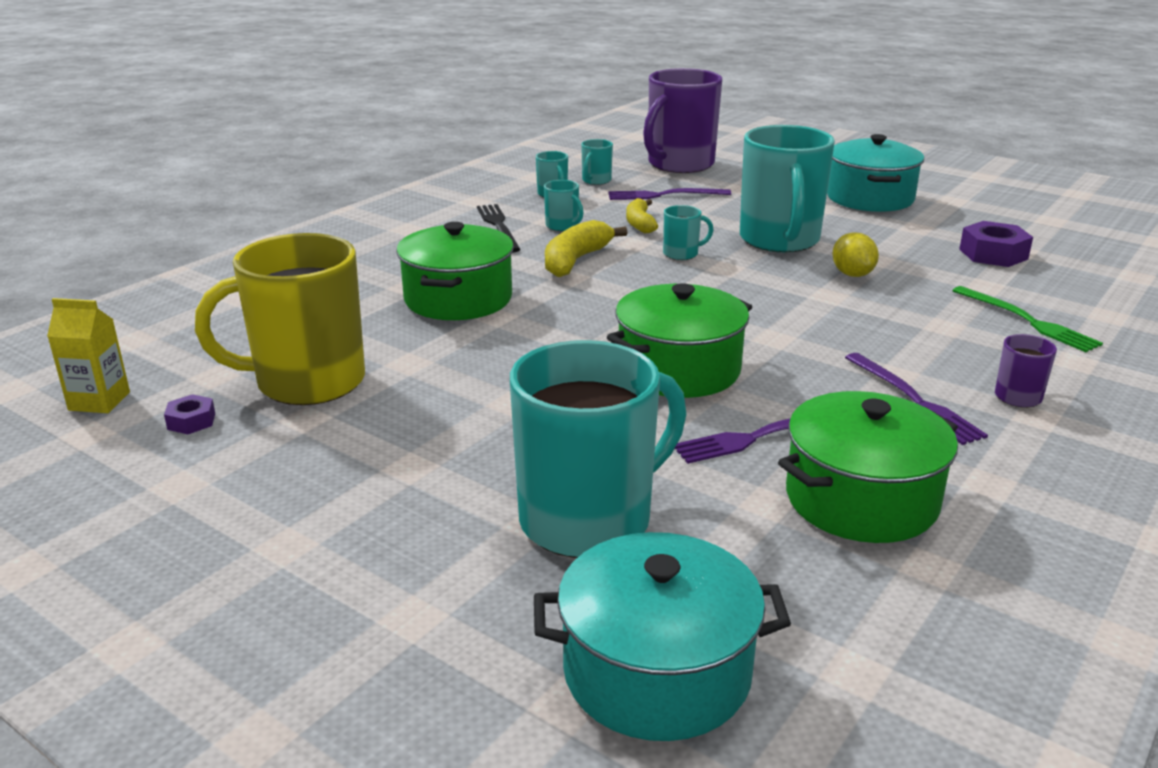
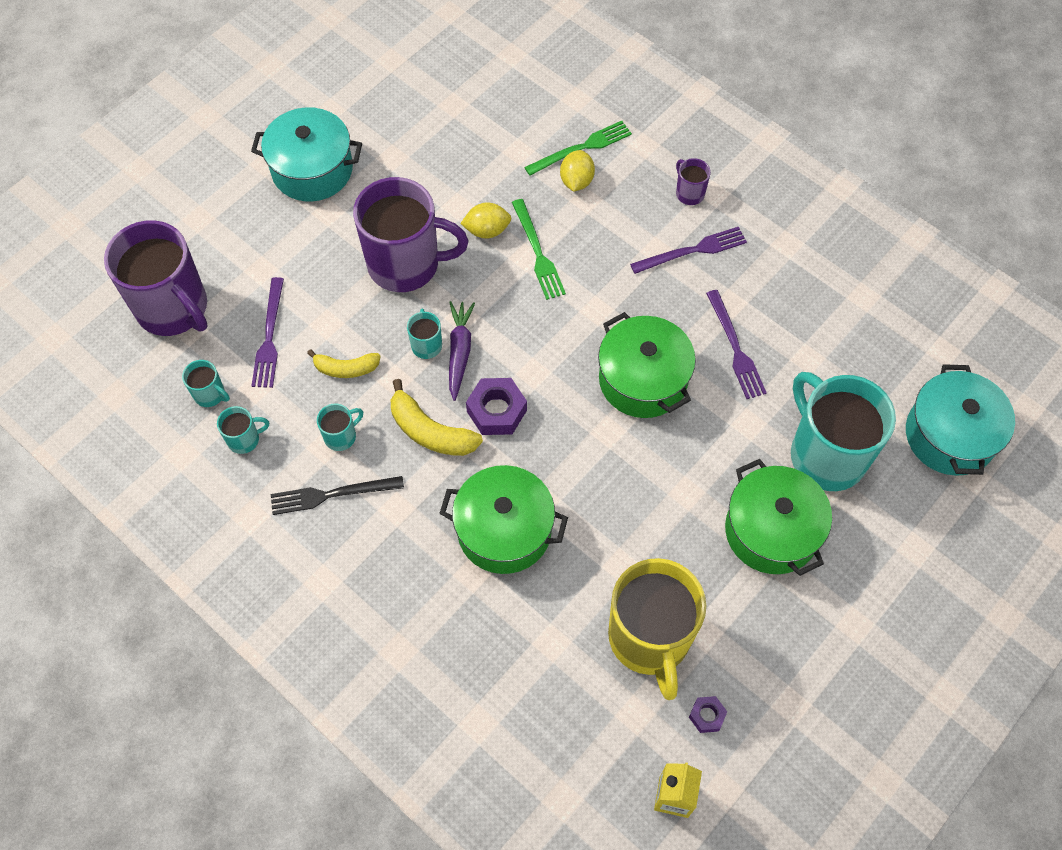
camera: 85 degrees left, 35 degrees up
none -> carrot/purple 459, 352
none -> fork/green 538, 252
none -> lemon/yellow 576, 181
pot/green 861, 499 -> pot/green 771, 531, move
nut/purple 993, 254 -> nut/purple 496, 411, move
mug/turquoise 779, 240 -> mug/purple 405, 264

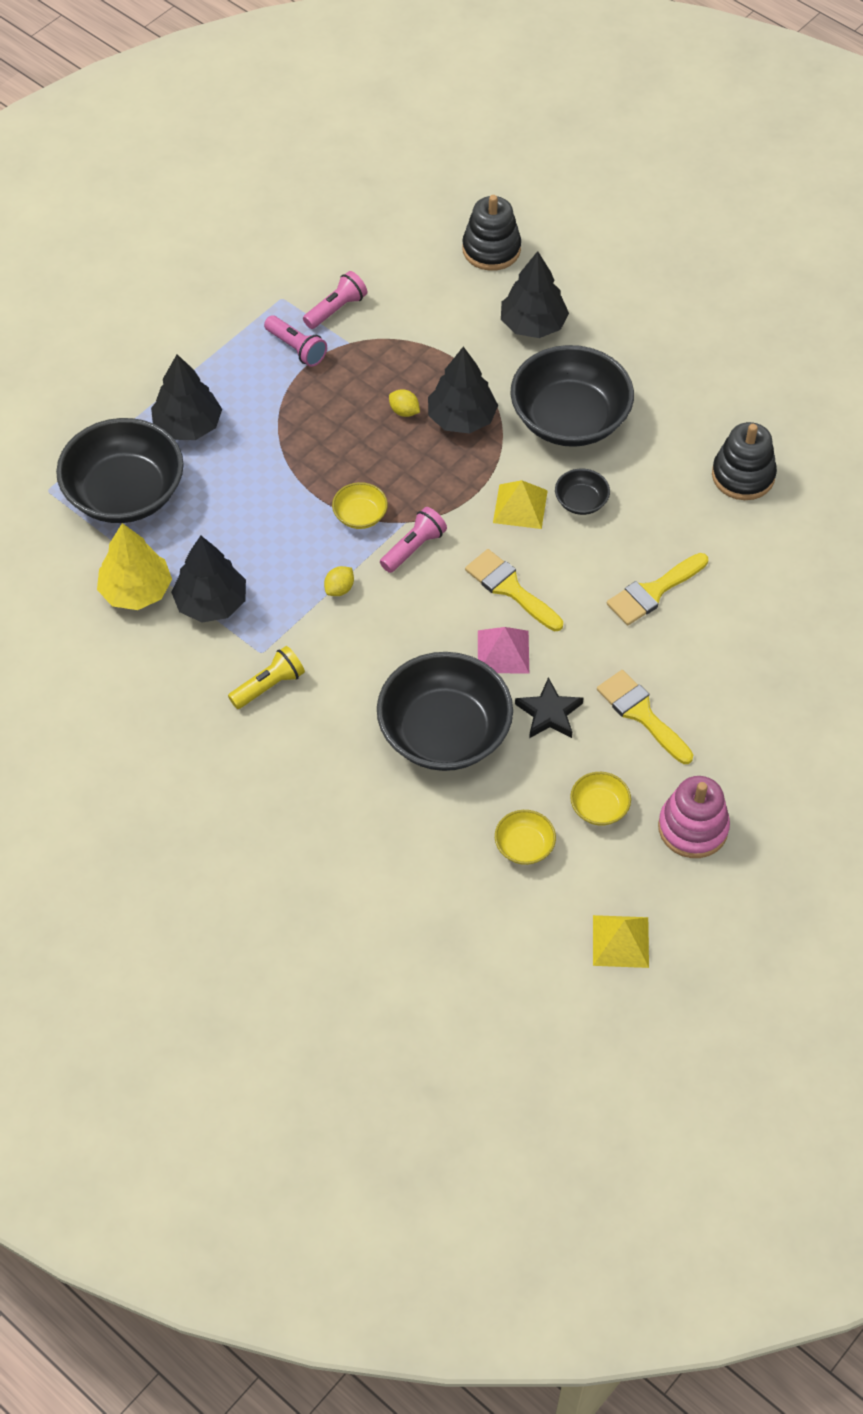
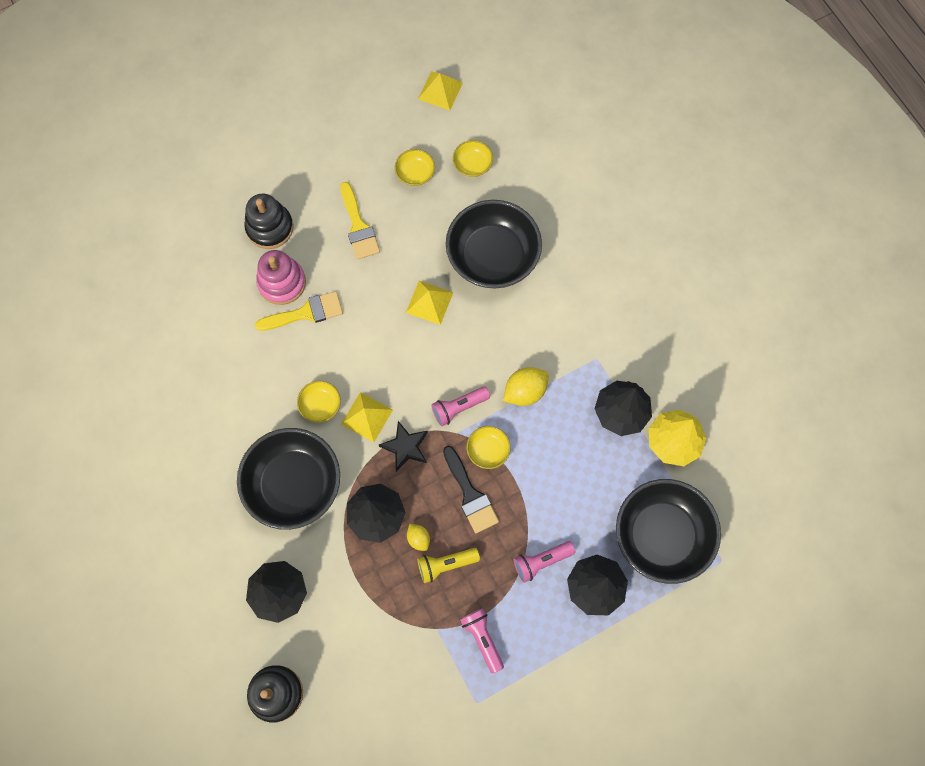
camera: 160 degrees left, 15 degrees up
brush/yellow 510, 588 -> none
none -> brush/black 470, 494
flashlight/yellow 269, 686 -> flashlight/yellow 446, 564, move
flashlight/pink 336, 309 -> flashlight/pink 541, 561, move
star/black 549, 713 -> star/black 405, 447, move
stacking toy/pink 693, 828 -> stacking toy/pink 282, 282, move
stacking toy/black 743, 475 -> stacking toy/black 270, 228, move
pyramid/pink 503, 651 -> pyramid/yellow 429, 302
bowl/black 581, 501 -> bowl/yellow 320, 405
lemon/yellow 339, 589 -> lemon/yellow 525, 391, x1.73

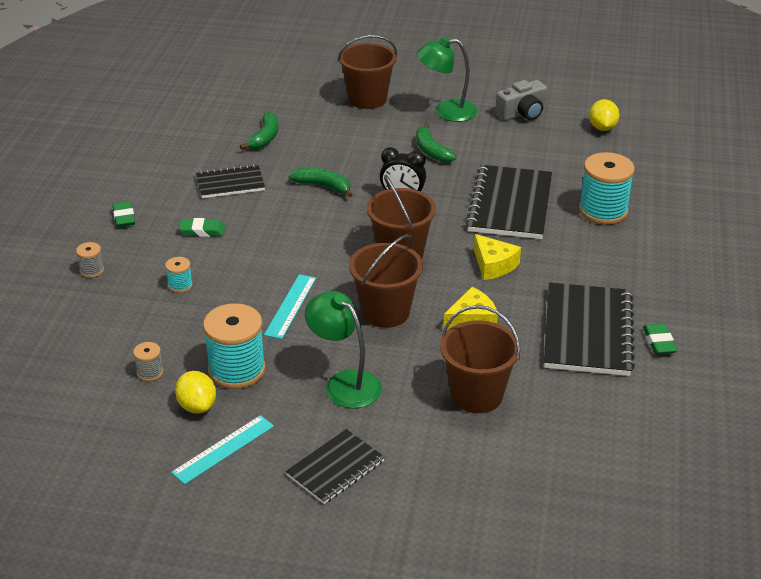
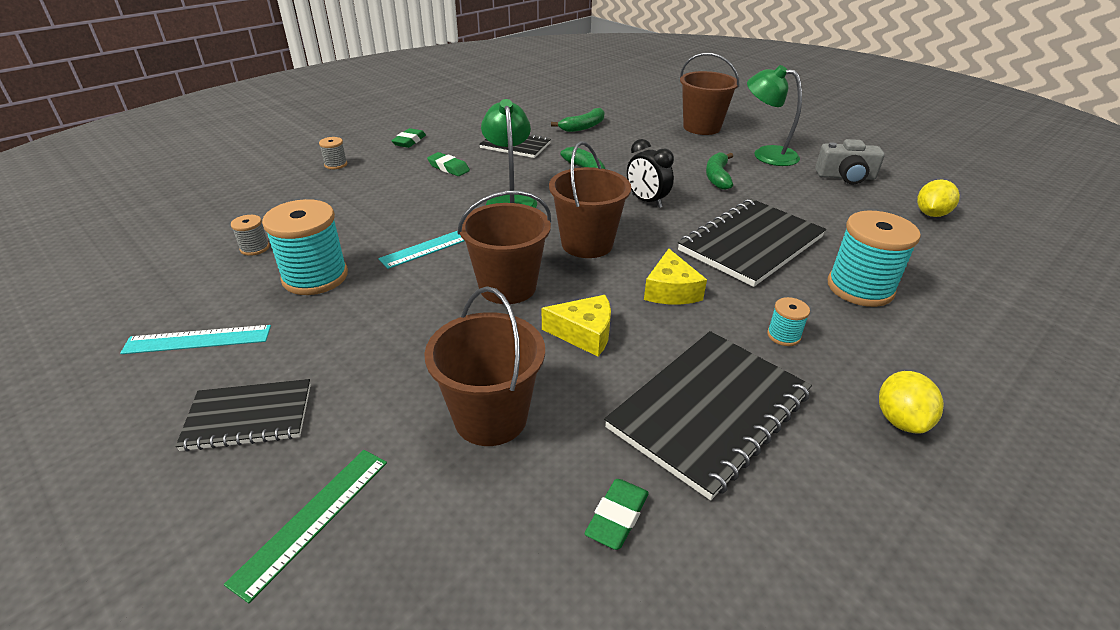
camera: 35 degrees right, 0 degrees up
none -> ruler/green 312, 519
spool/turquoise 180, 285 -> spool/turquoise 783, 336, move
lemon/yellow 197, 406 -> lemon/yellow 900, 420, move
lamp/green 344, 383 -> lamp/green 510, 199, move
eraser/green 659, 342 -> eraser/green 617, 517, move

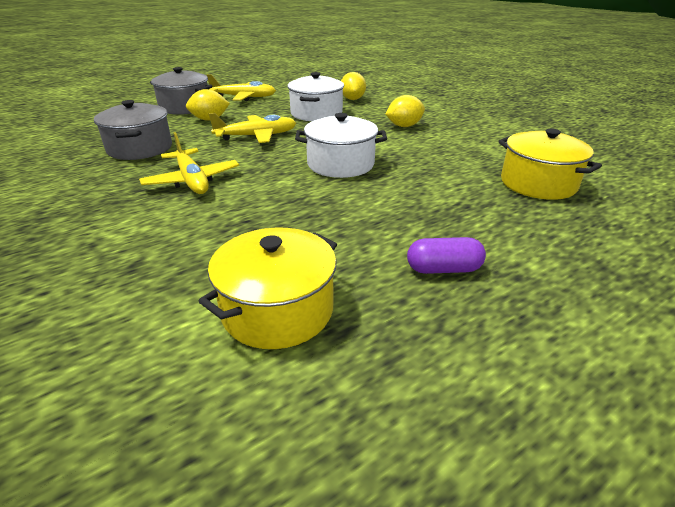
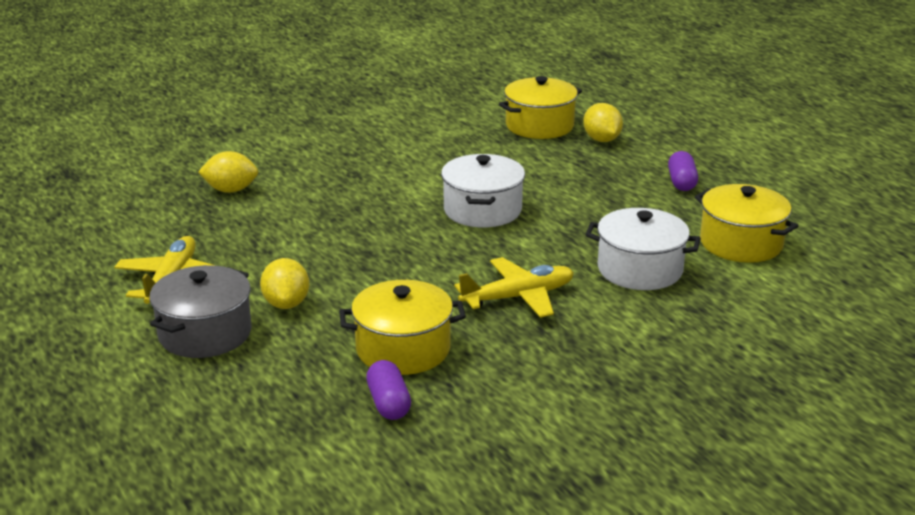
camera: 85 degrees left, 5 degrees down
plane/yellow 257, 136 -> none
none -> capsule/purple 388, 403
pot/white 316, 113 -> pot/white 639, 269, move
lemon/yellow 404, 126 -> lemon/yellow 601, 140, move
pot/grey 140, 148 -> pot/yellow 403, 349

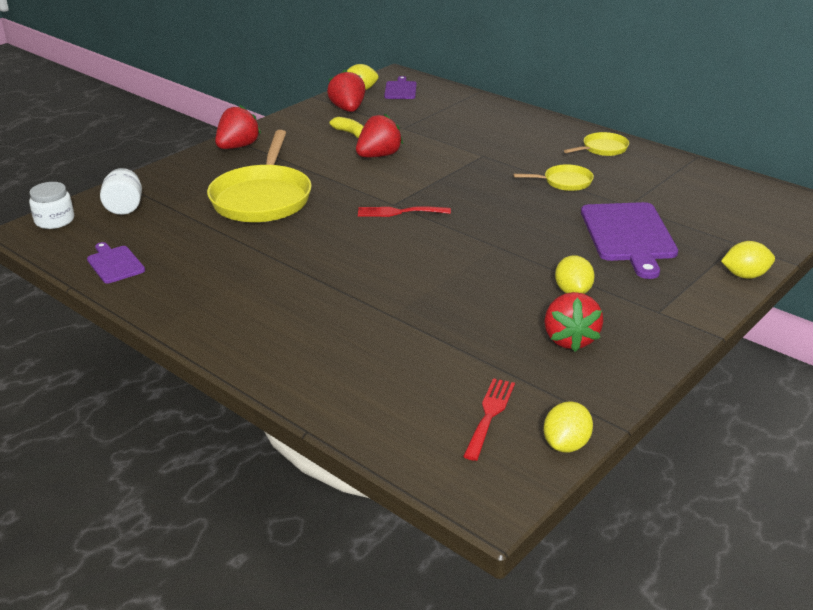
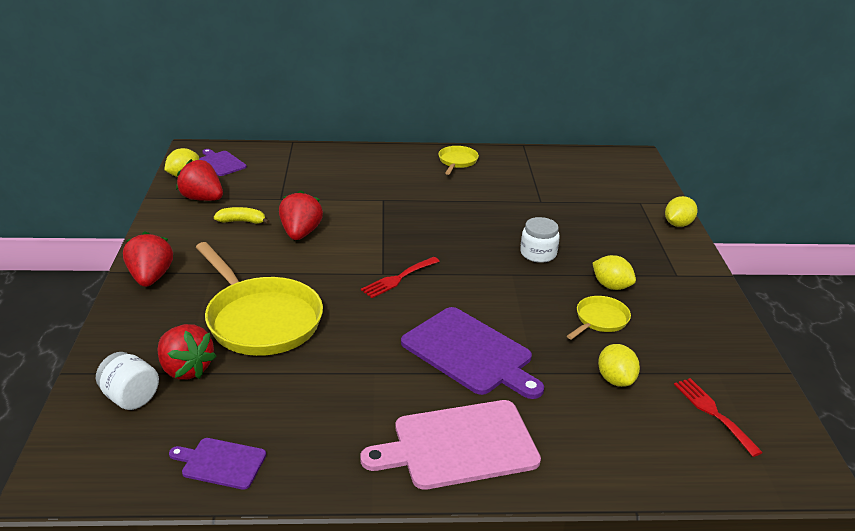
camera: 45 degrees left, 0 degrees up
none -> cutting board/pink 459, 445
jar/white 54, 220 -> jar/white 538, 253, move
pan/yellow 564, 182 -> pan/yellow 600, 320, move
lemon/yellow 566, 444 -> lemon/yellow 615, 379, move
strawberry/red 570, 339 -> strawberry/red 186, 369, move
cutting board/purple 628, 235 -> cutting board/purple 470, 353, move

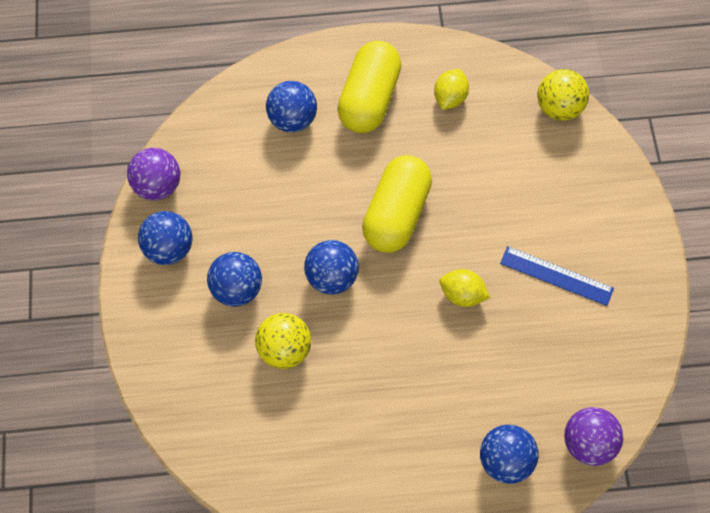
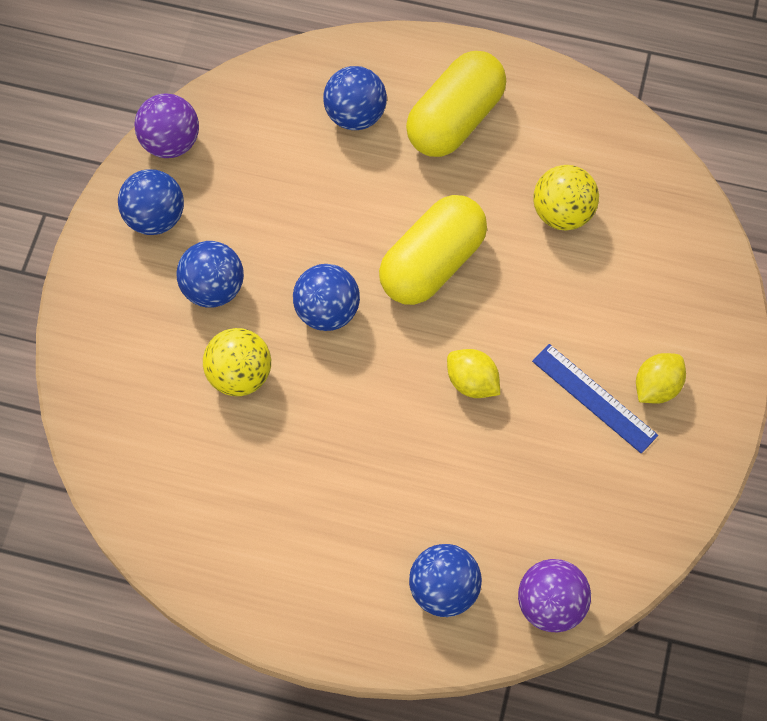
camera: 20 degrees right, 0 degrees up
lemon/yellow 450, 98 -> lemon/yellow 656, 387, move
ball/yellow 559, 108 -> ball/yellow 562, 213, move

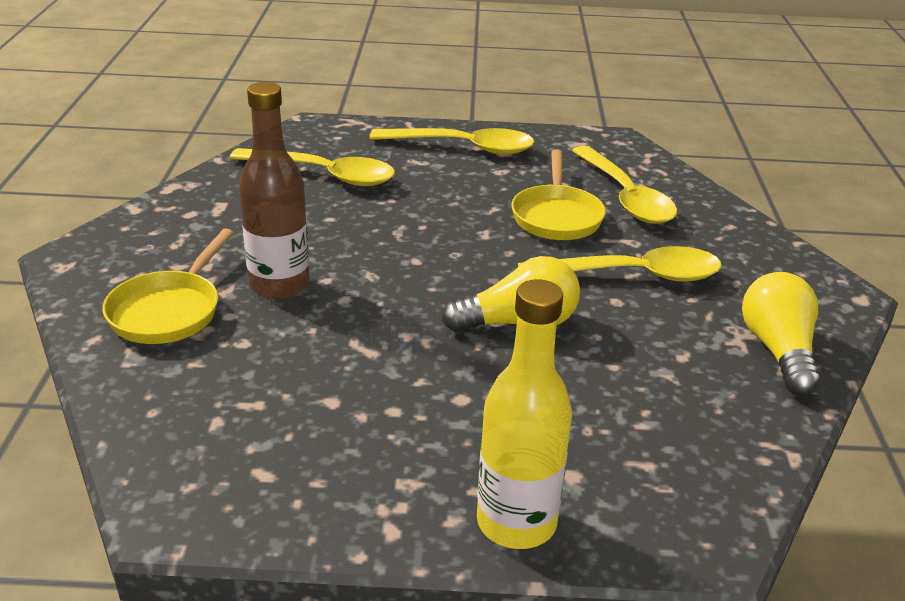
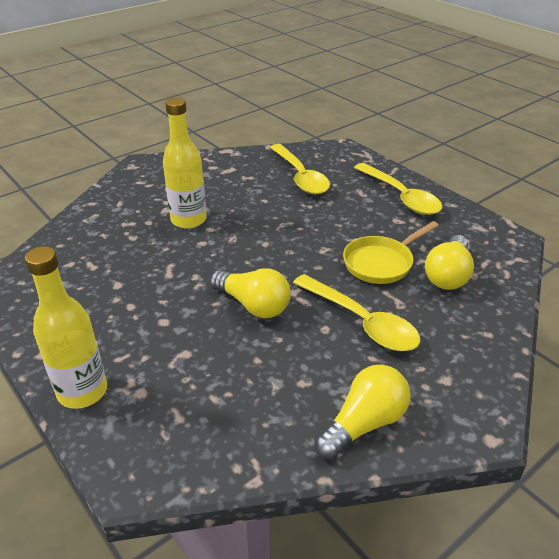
camera: 50 degrees right, 5 degrees up
pan/yellow 168, 311 -> none
spoon/yellow 625, 196 -> light bulb/yellow 448, 275
bottle/brown 279, 285 -> bottle/yellow 188, 220

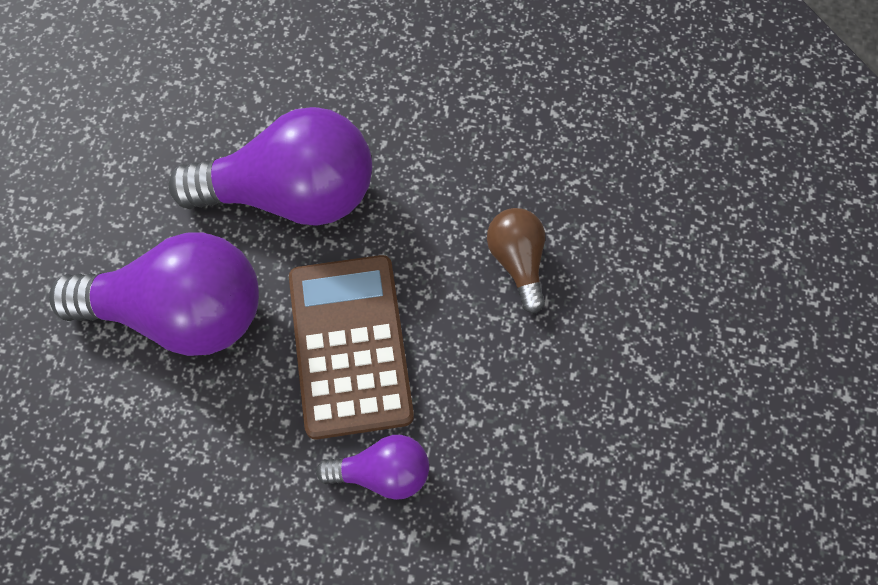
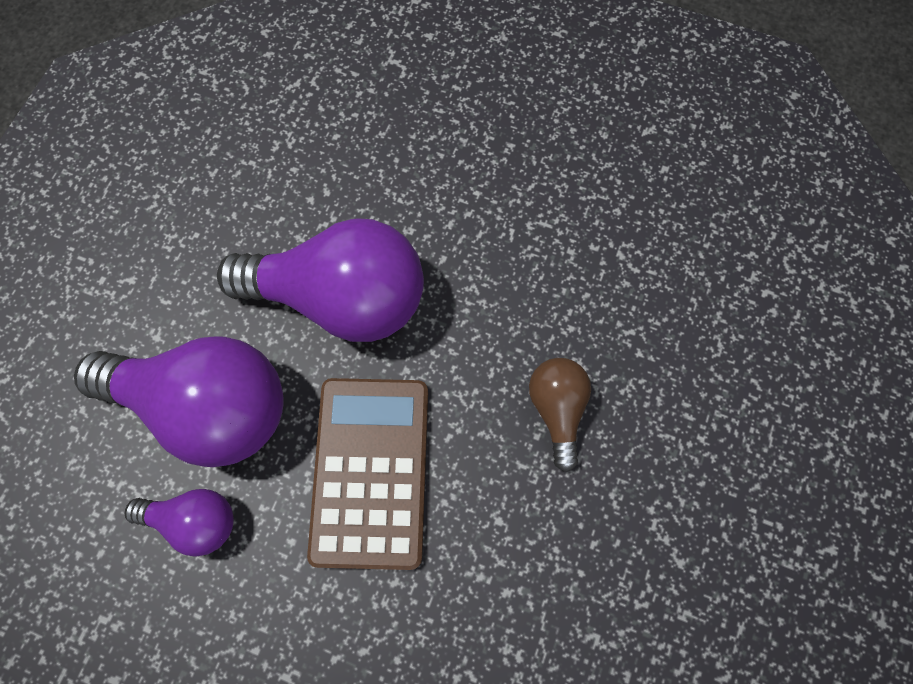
camera: 10 degrees right, 5 degrees up
light bulb/purple 382, 473 -> light bulb/purple 195, 520, move

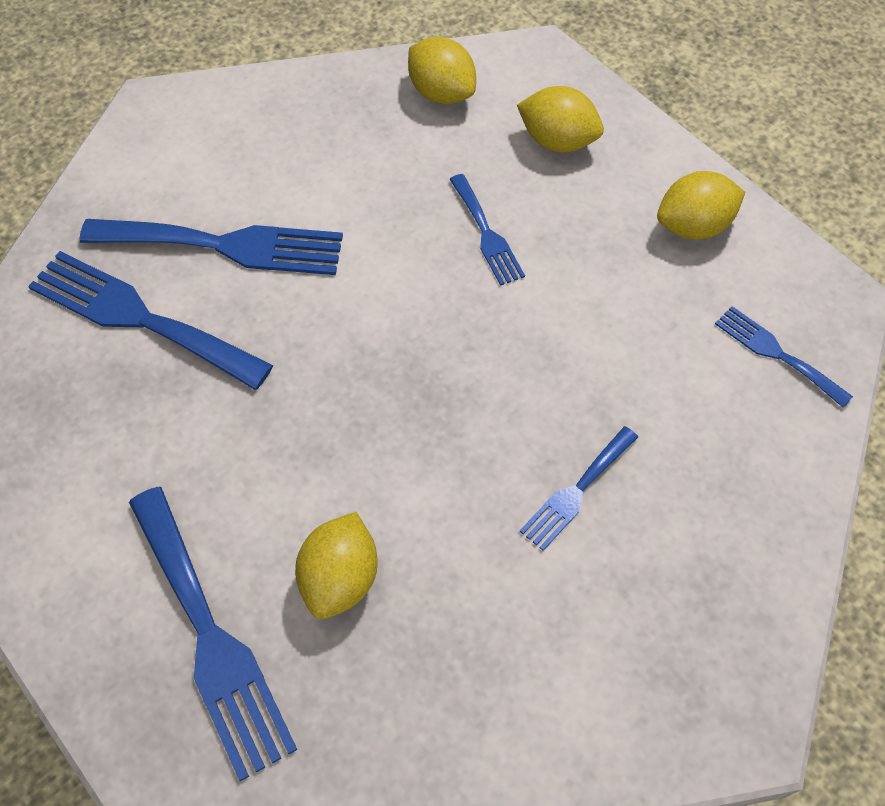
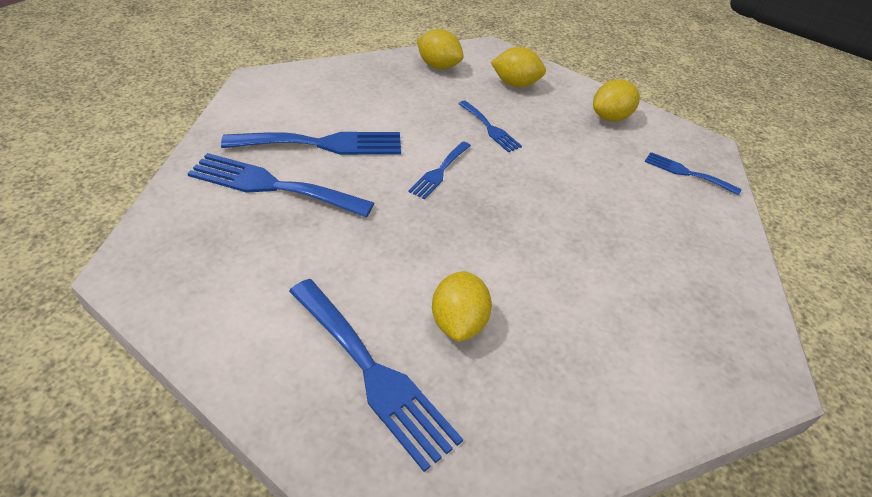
camera: 15 degrees left, 15 degrees down
fork/blue 576, 491 -> fork/blue 439, 172, move

